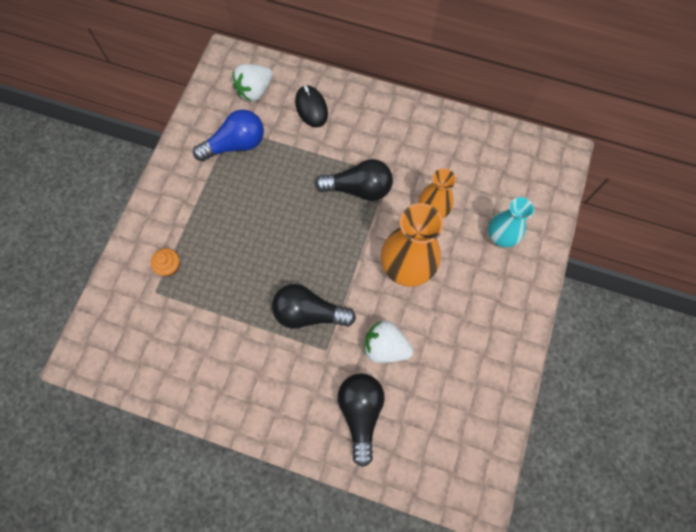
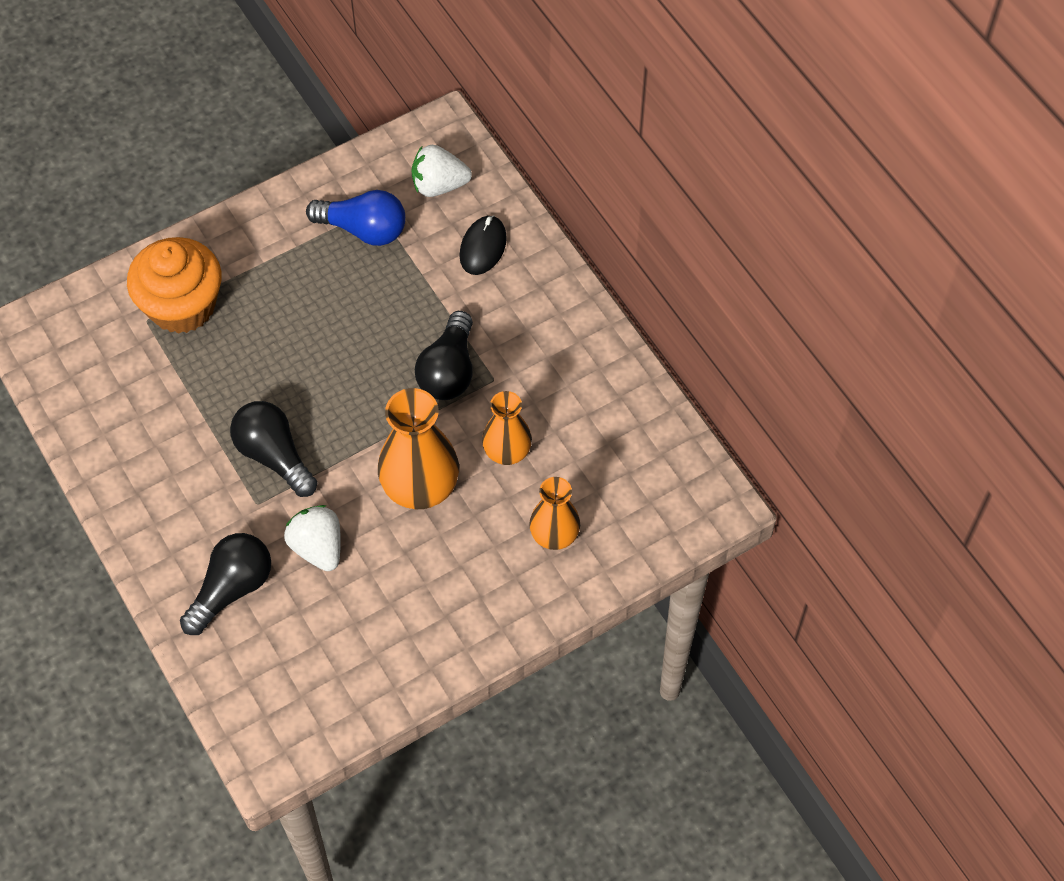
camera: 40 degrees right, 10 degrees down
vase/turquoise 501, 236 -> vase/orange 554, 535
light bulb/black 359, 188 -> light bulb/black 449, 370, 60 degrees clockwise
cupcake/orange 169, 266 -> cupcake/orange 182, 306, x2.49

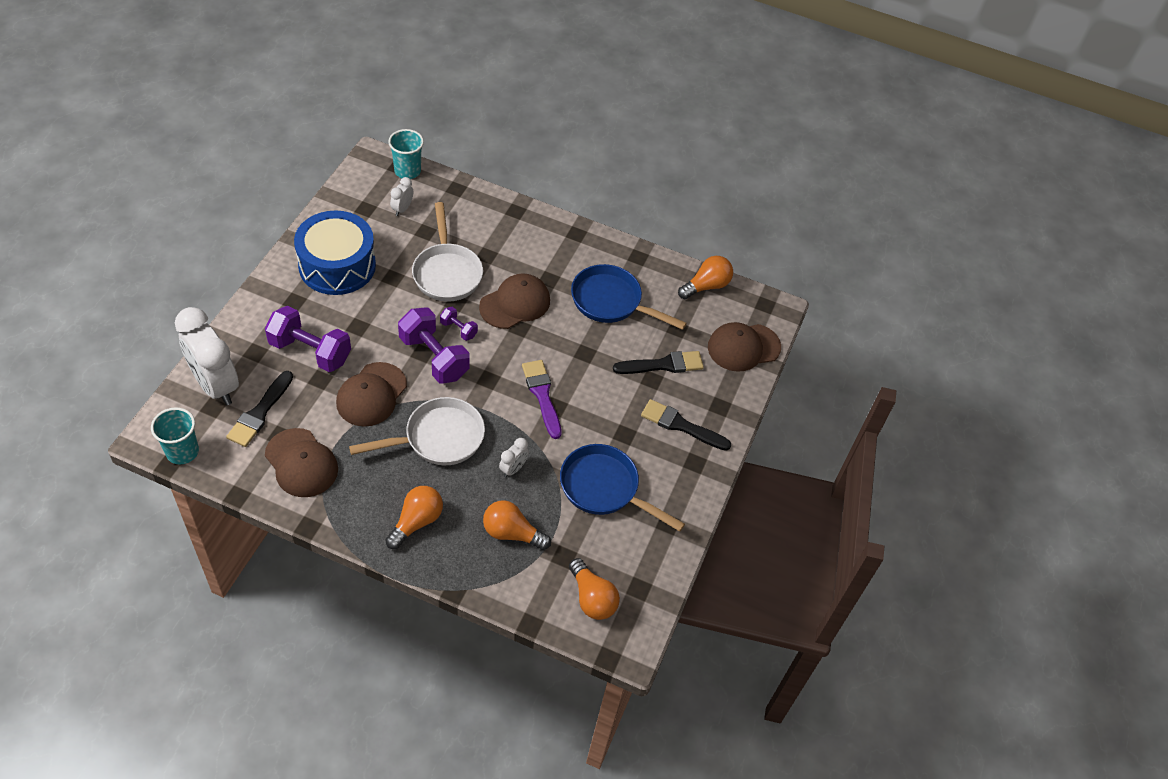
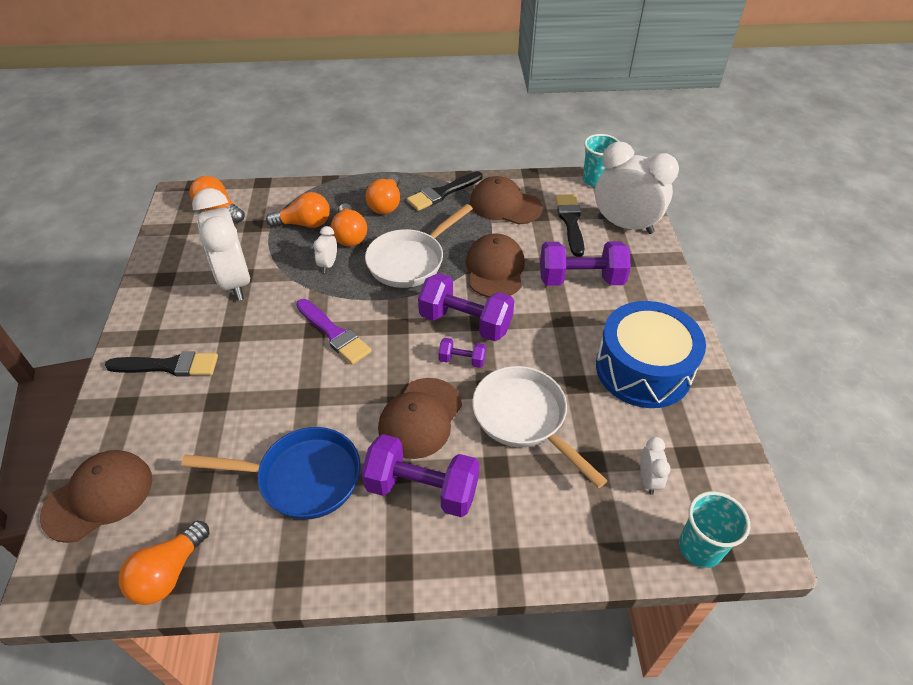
camera: 160 degrees right, 5 degrees down
none -> light bulb/orange 349, 235
none -> dumbbell/purple 422, 489
brush/black 663, 365 -> brush/black 442, 193, move
pan/blue 604, 488 -> clock/white 235, 281

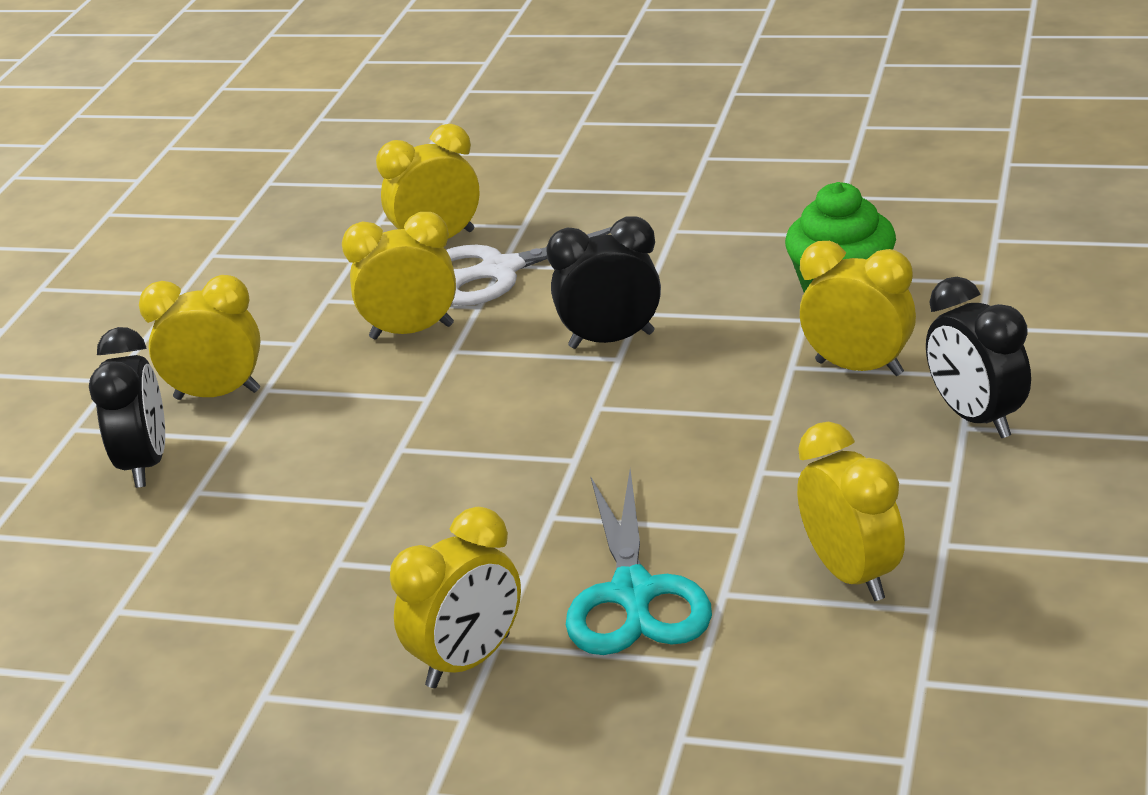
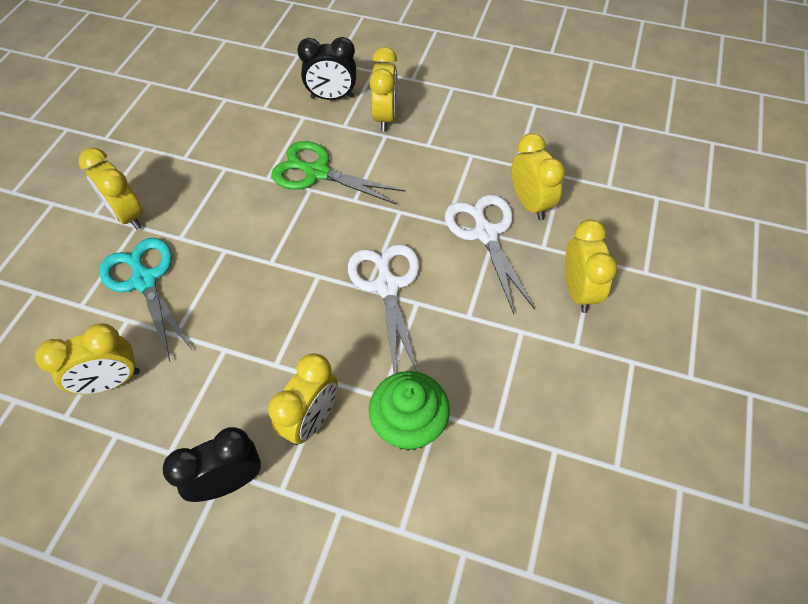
camera: 90 degrees right, 25 degrees up
none -> scissors/green 317, 172
clock/yellow 412, 331 -> clock/yellow 578, 291, move
clock/black 611, 340 -> scissors/white 387, 286
scissors/turquoise 633, 593 -> scissors/turquoise 145, 281, 60 degrees clockwise

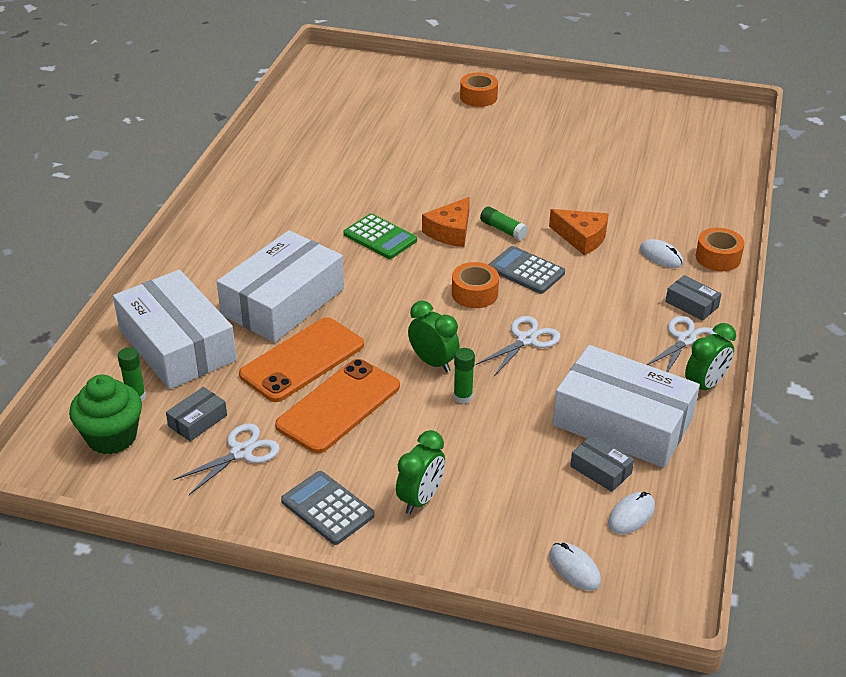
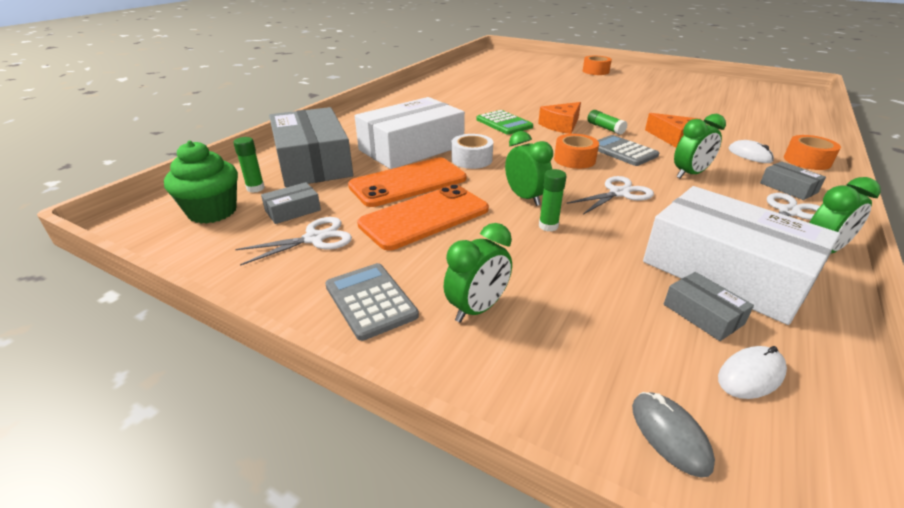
camera: 15 degrees right, 5 degrees down
none -> tape/white 471, 159
none -> clock/green 689, 174
box/white 177, 345 -> box/grey 313, 162
mouse/white 574, 568 -> mouse/grey 670, 435

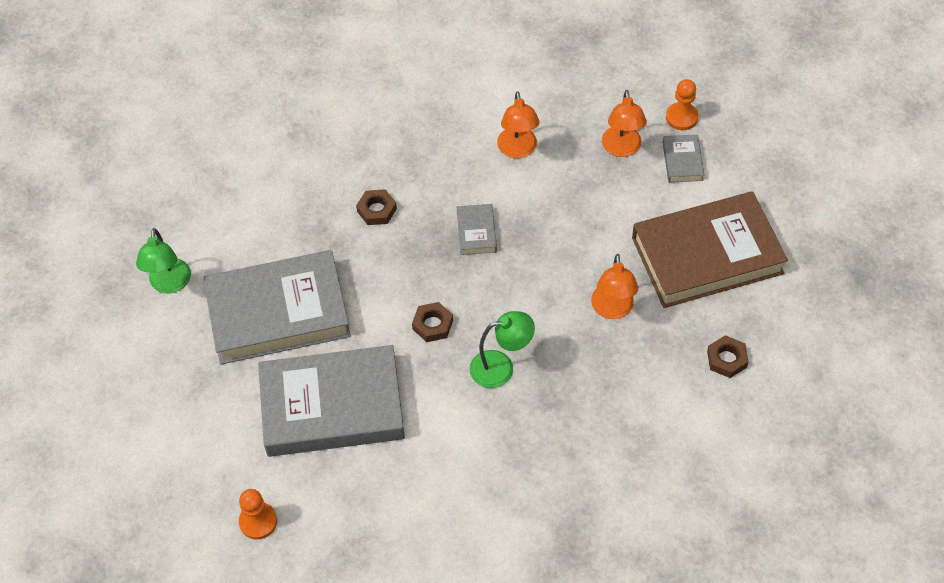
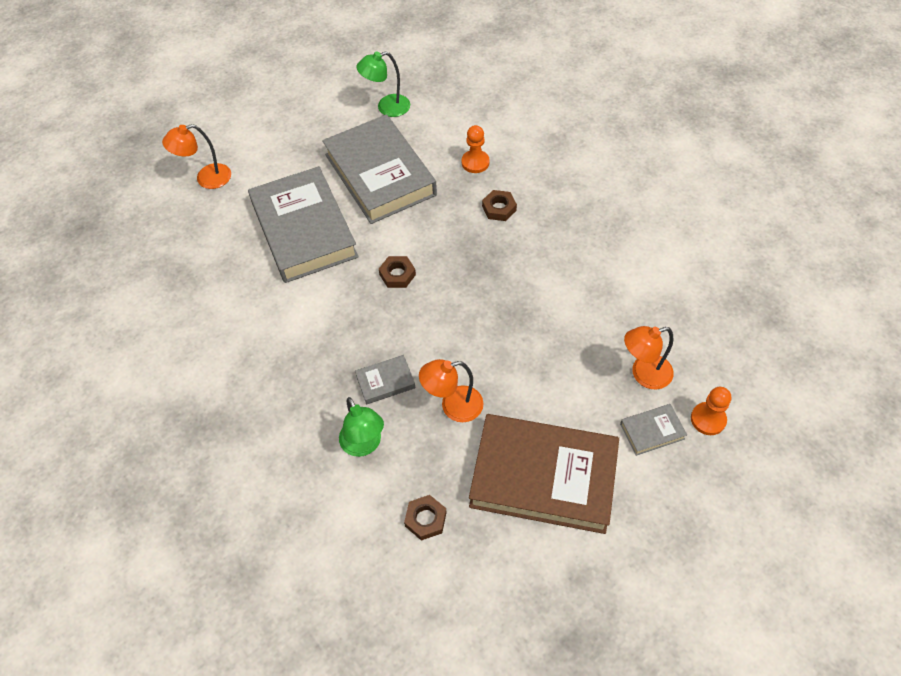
camera: 75 degrees right, 0 degrees up
pawn/orange 258, 521 -> pawn/orange 475, 162, move
book/grey 476, 232 -> book/grey 385, 381, move
lamp/green 501, 367 -> lamp/green 364, 445, move
lamp/orange 518, 150 -> lamp/orange 206, 178, move
book/brown 707, 256 -> book/brown 543, 477, 45 degrees counterclockwise

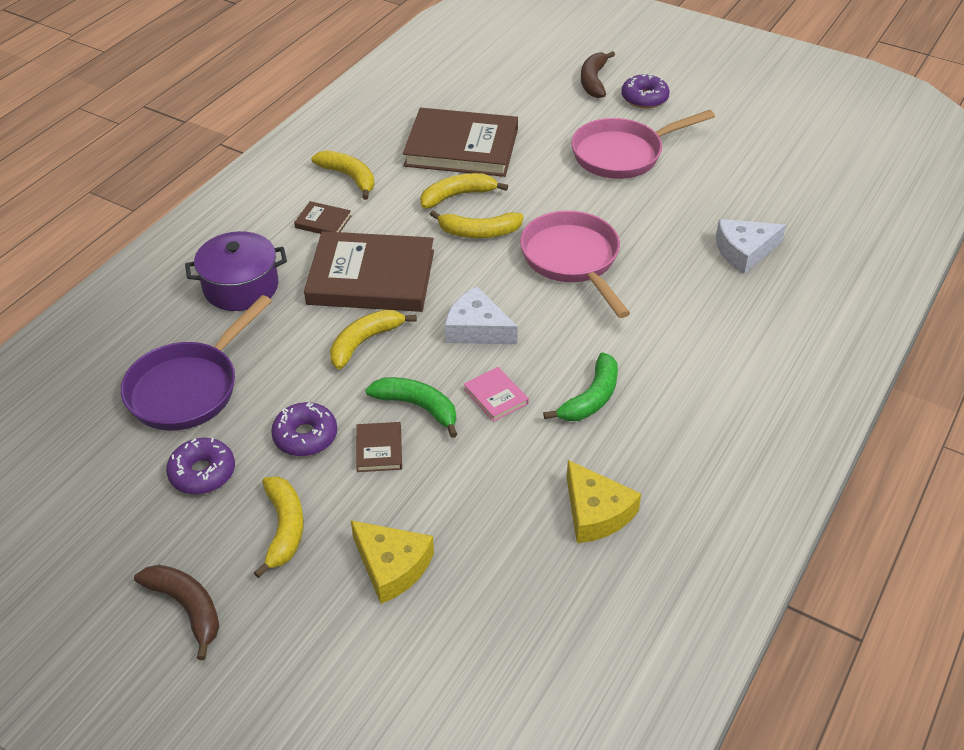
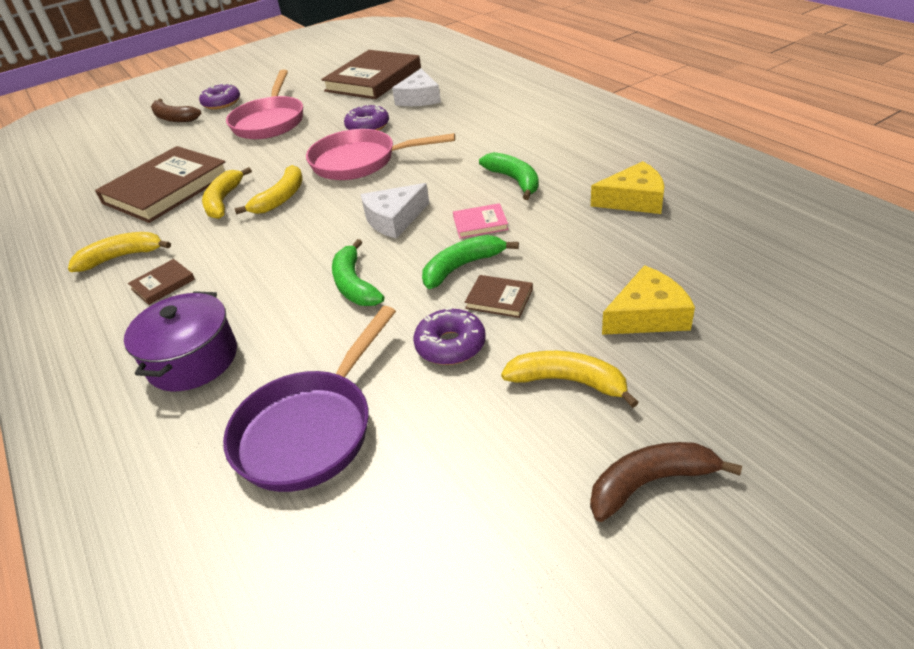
camera: 60 degrees left, 5 degrees down
donut/purple 202, 473 -> donut/purple 368, 126, move
book/brown 371, 277 -> book/brown 373, 79, move
banana/yellow 364, 342 -> banana/green 355, 285
pan/purple 189, 388 -> pan/purple 311, 429, 60 degrees clockwise

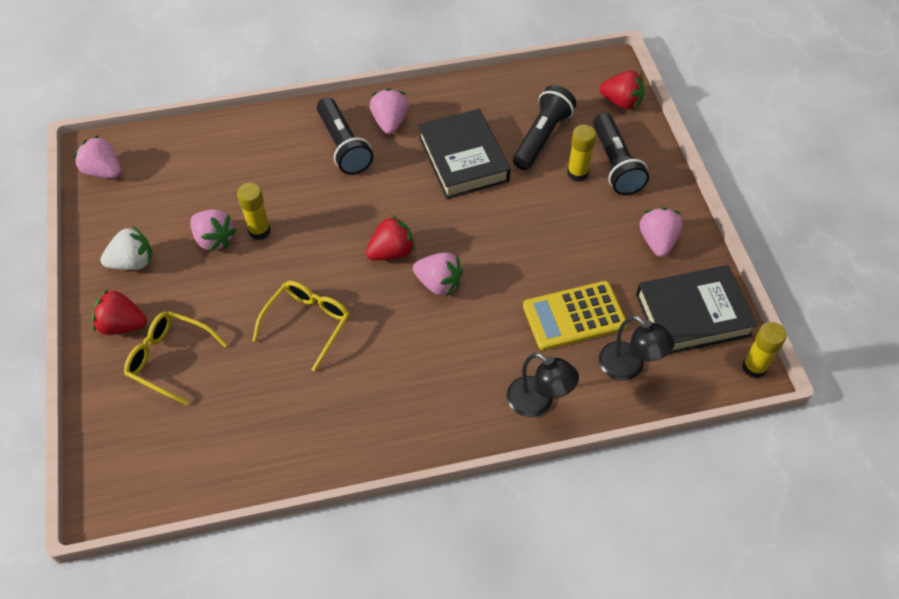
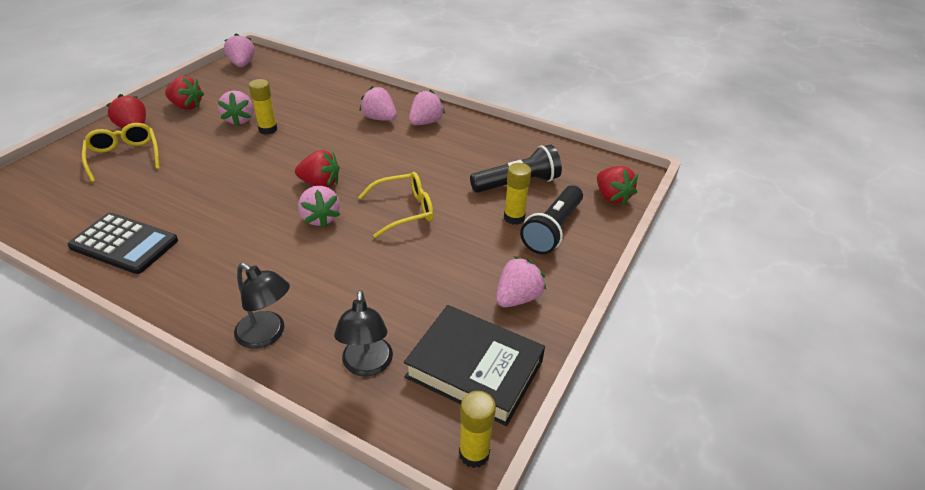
camera: 40 degrees right, 15 degrees down
book/black 463, 159 -> none
calculator/yellow 574, 316 -> none
none -> calculator/black 124, 244
glasses/yellow 307, 323 -> glasses/yellow 404, 210, move
flashlight/black 343, 146 -> strawberry/pink 379, 118
strawberry/white 132, 262 -> strawberry/red 186, 106
lamp/black 538, 402 -> lamp/black 267, 335, 45 degrees counterclockwise

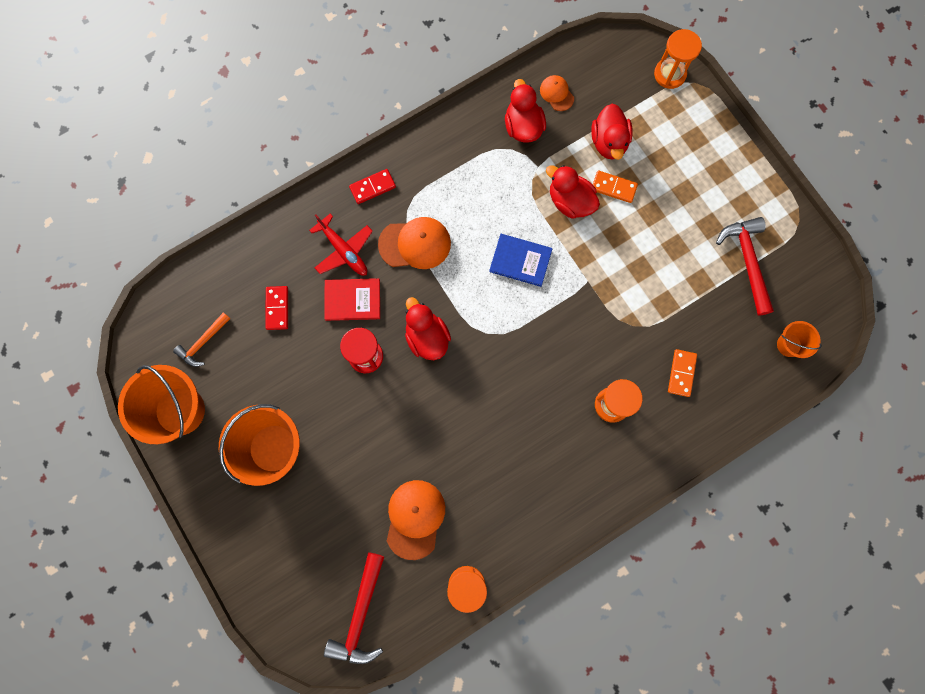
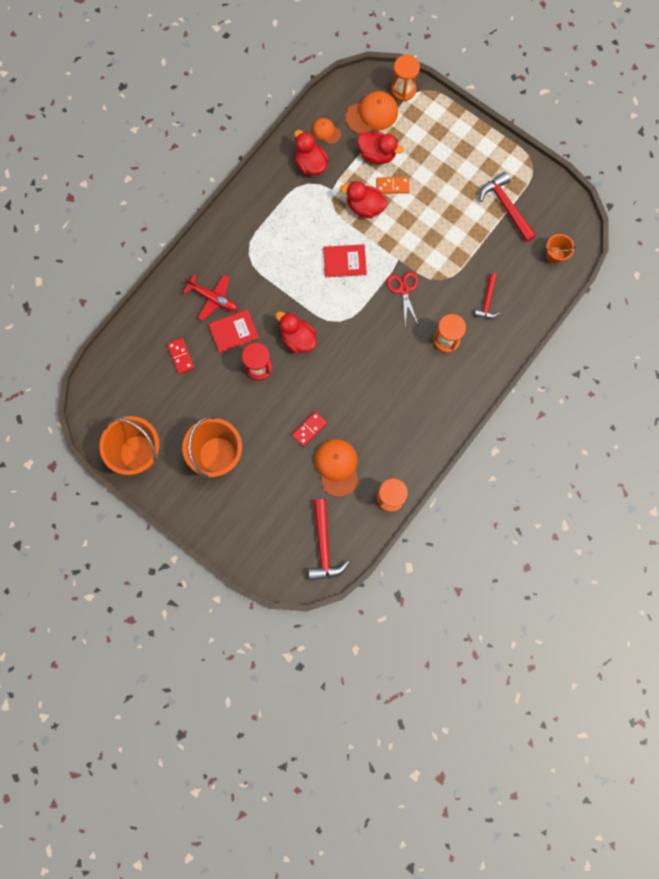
camera: 20 degrees left, 0 degrees up
hammer/orange 203, 343 -> none
none -> scissors/red 404, 290
domino/red 372, 187 -> domino/red 309, 429, move
cap/orange 415, 244 -> cap/orange 372, 114, move
domino/orange 681, 373 -> hammer/red 487, 301
book/blue 520, 261 -> book/red 344, 261
duck/red 609, 142 -> duck/red 377, 154, 45 degrees counterclockwise

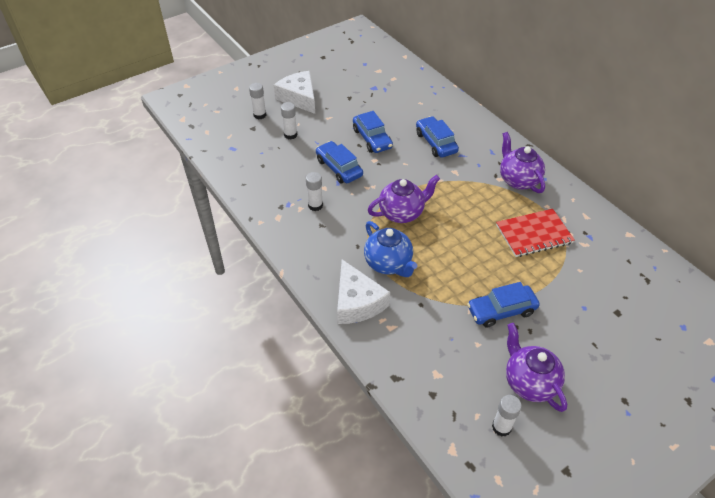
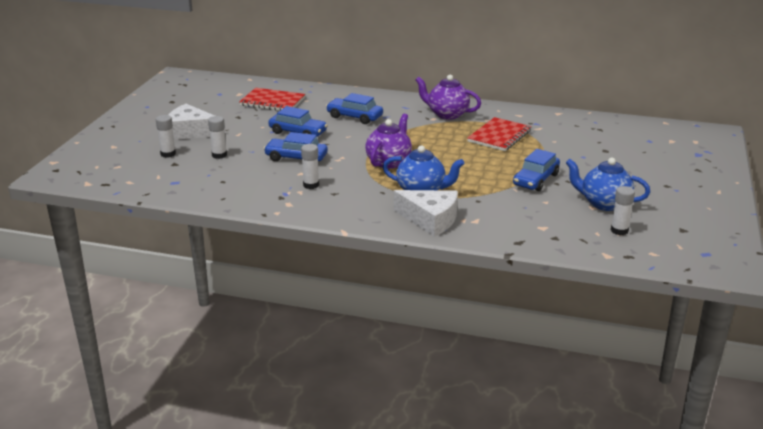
camera: 40 degrees left, 20 degrees down
none -> notebook/red 272, 102
teapot/purple 529, 382 -> teapot/blue 604, 203

